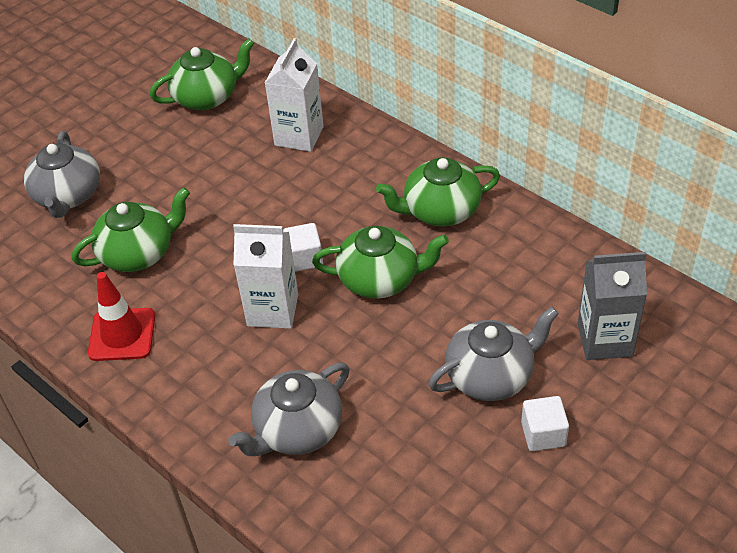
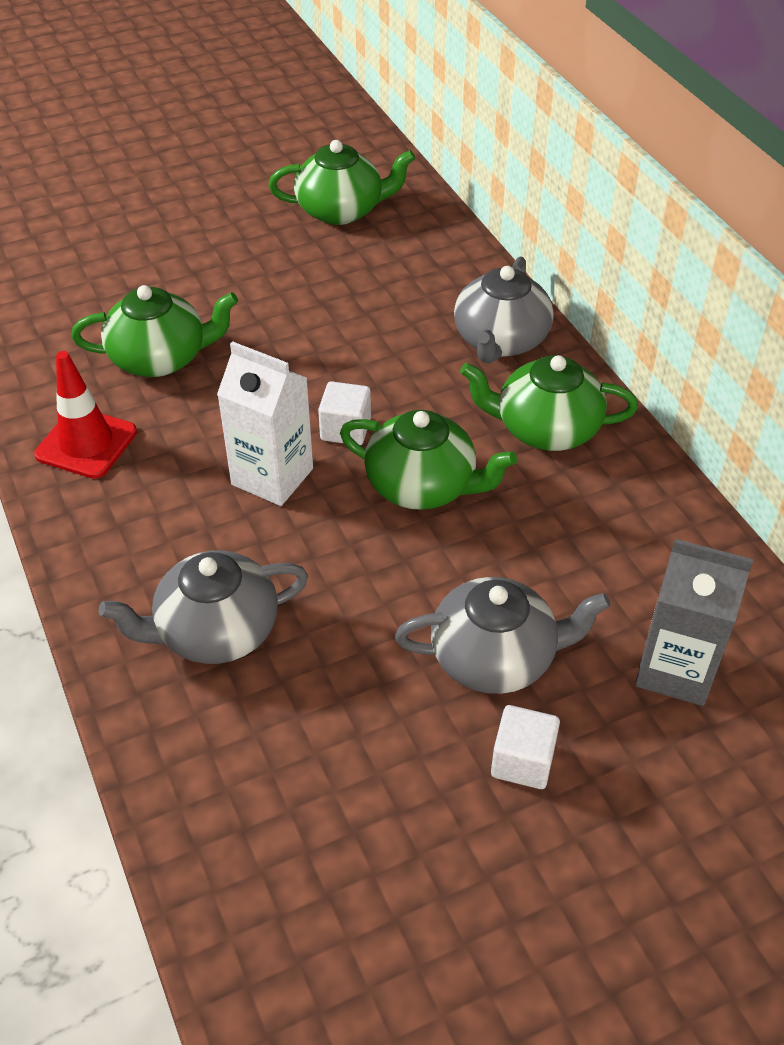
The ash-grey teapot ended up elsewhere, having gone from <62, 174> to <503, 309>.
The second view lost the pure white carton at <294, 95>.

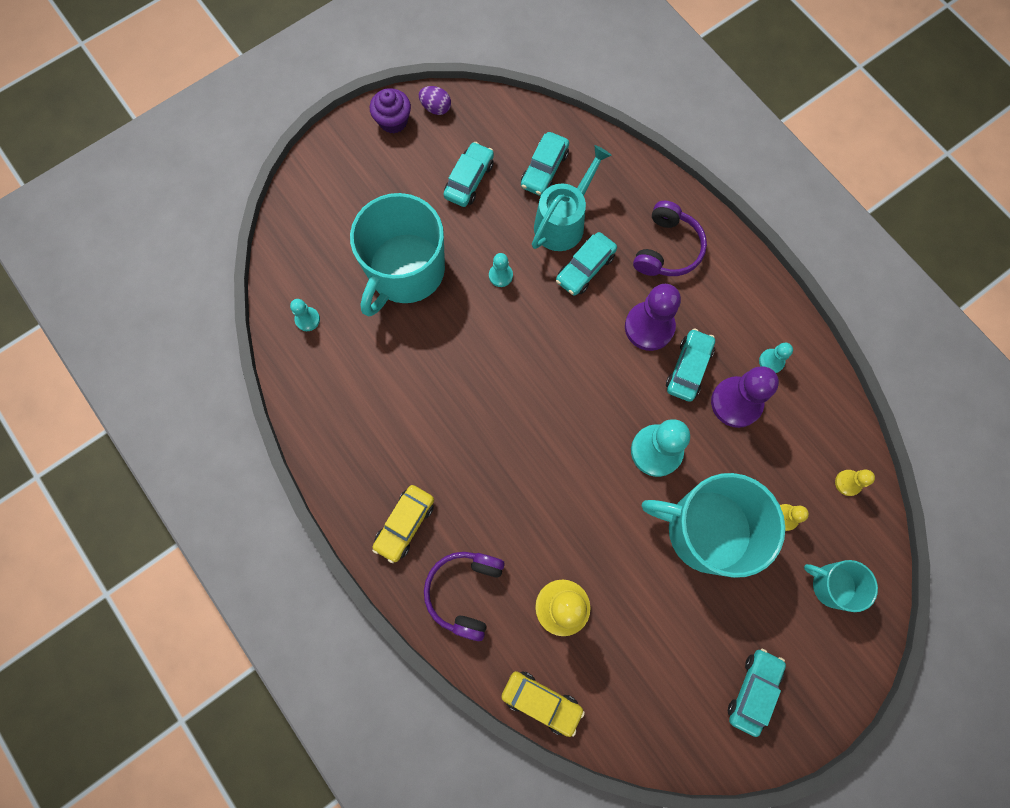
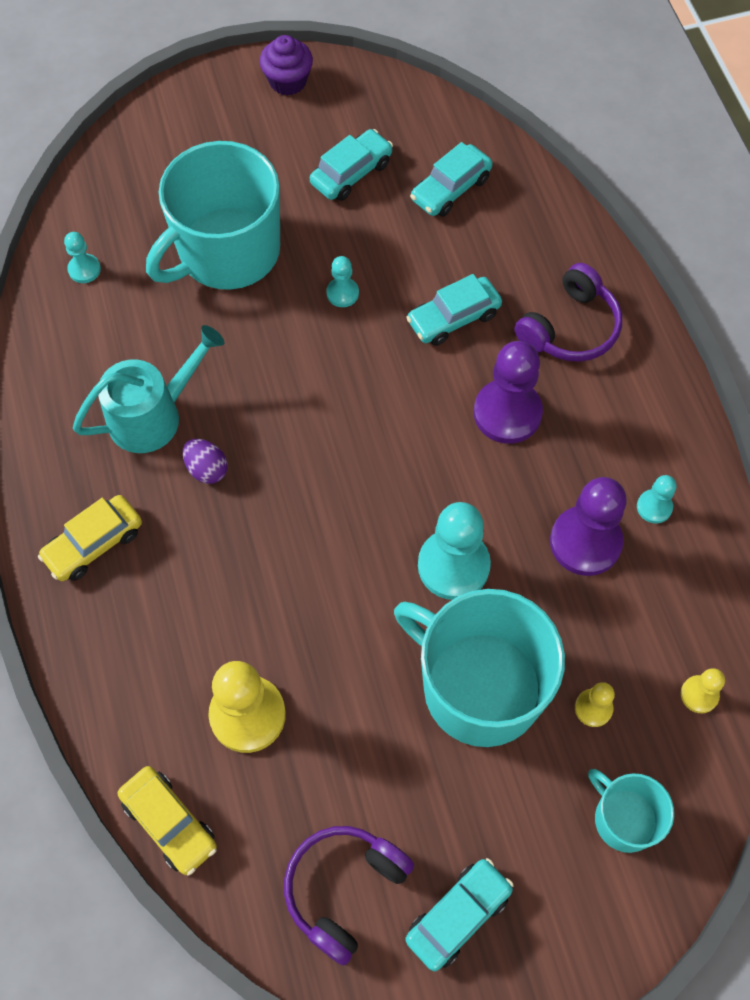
The turquoise watering pot ended up elsewhere, having gone from <572, 198> to <148, 389>.
The royal purple toy egg ended up elsewhere, having gone from <435, 100> to <205, 461>.
The royal purple headset ended up elsewhere, having gone from <464, 596> to <349, 895>.
The second view lost the turquoise automobile at <690, 365>.

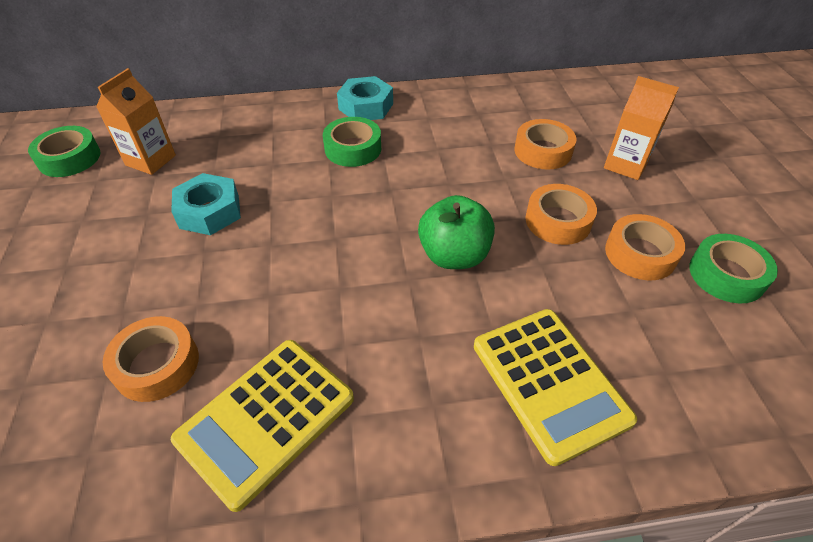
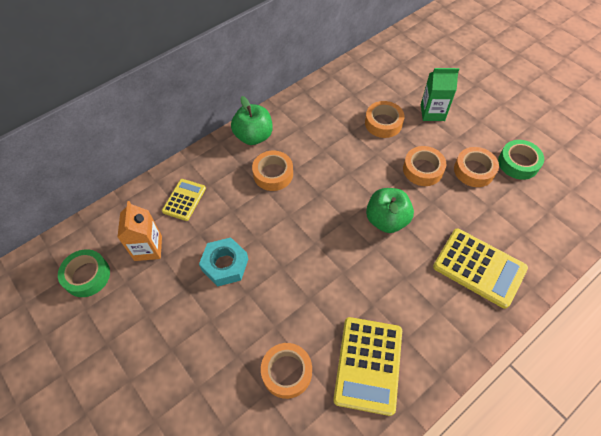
The second view gained the bright yellow pocket calculator at <184, 200>.
Where the turquoise hexagon nut stood at <365, 98>, the green toy apple came to stand at <252, 120>.
What was the green tape at <352, 142> turned into the orange-coloured tape at <272, 171>.
What was the orange-coloured carton at <641, 128> turned into the green carton at <440, 94>.

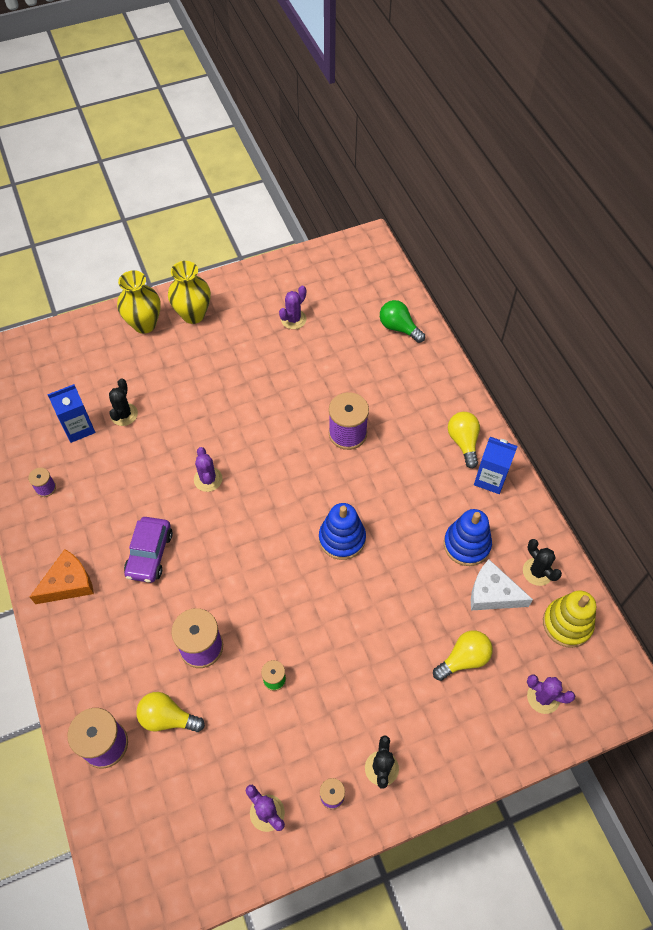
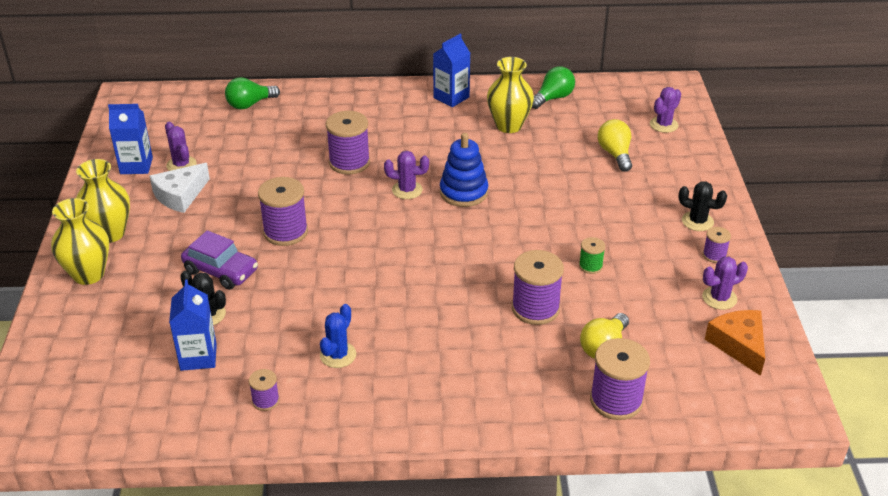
The second view gained the cobalt carton at <130, 139>.
The pure white cheese ended up elsewhere, having gone from <502, 585> to <180, 188>.
The royal purple automobile ended up elsewhere, having gone from <148, 550> to <219, 260>.
The second view gained the royal purple reel of thread at <283, 211>.
The second view gained the cobalt prickly plant at <338, 336>.
The royal purple prickly plant ended up elsewhere, having gone from <208, 469> to <406, 175>.
Where the cobalt ring stacker stood at <468, 537>, the bright yellow vase came to stand at <510, 95>.
Where the ebony prickly plant stood at <542, 562>, the green lightbulb came to stand at <553, 87>.
The orange-coloured cheese ended up elsewhere, having gone from <62, 576> to <735, 343>.
The second view lost the bright yellow lightbulb at <464, 440>.
The second view lost the bright yellow ring stacker at <569, 619>.

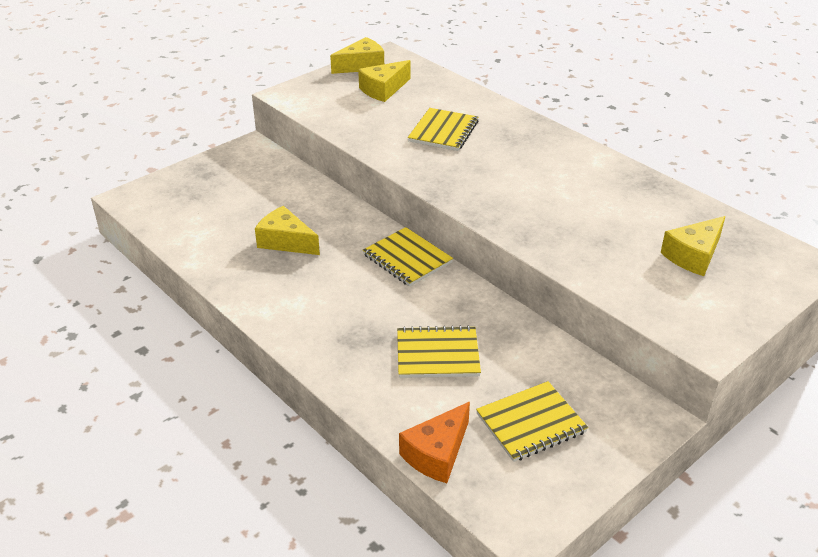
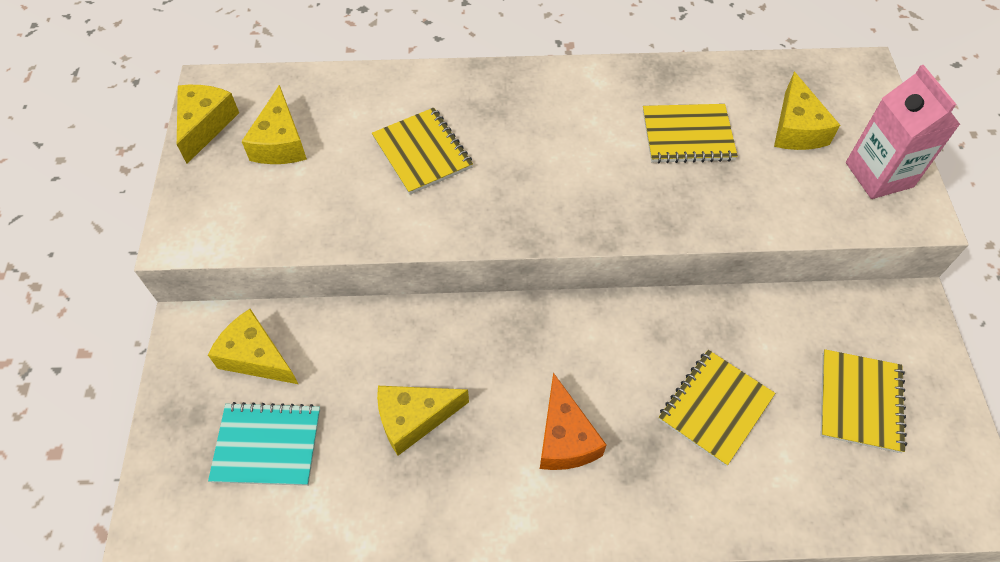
The second view gained the bright yellow cheese at <253, 346>.
The second view gained the turquoise notebook at <264, 444>.
The orange-coloured cheese ended up elsewhere, having gone from <434, 442> to <573, 421>.
The bright yellow notebook ended up elsewhere, having gone from <408, 257> to <690, 133>.
The second view gained the rose-pink carton at <903, 132>.

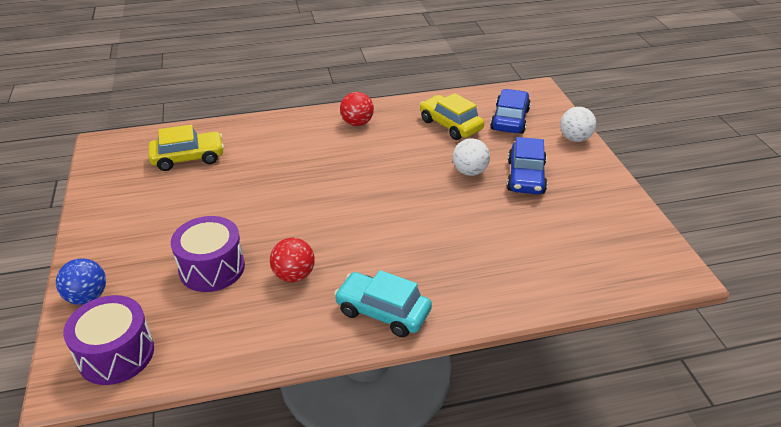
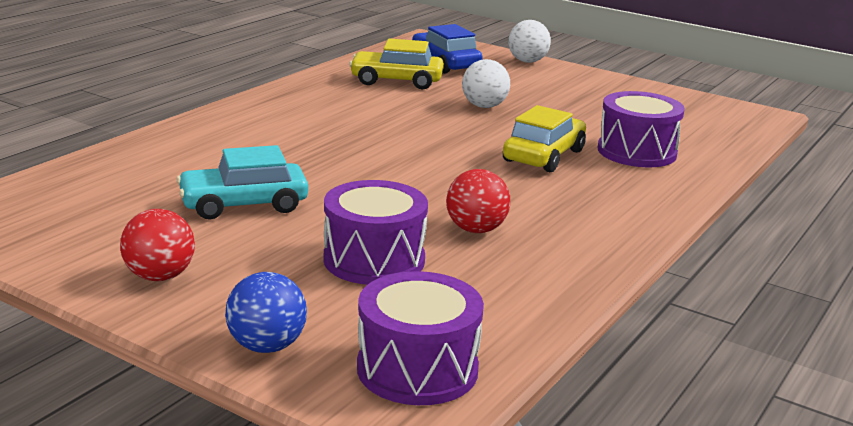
The crimson ball ended up elsewhere, having gone from <357, 109> to <157, 245>.
The turquoise automobile ended up elsewhere, having gone from <383, 303> to <242, 182>.
The bright yellow automobile ended up elsewhere, having gone from <186, 148> to <544, 138>.
The second view gained the royal purple snare drum at <641, 129>.
The second view lost the cobalt automobile at <527, 165>.

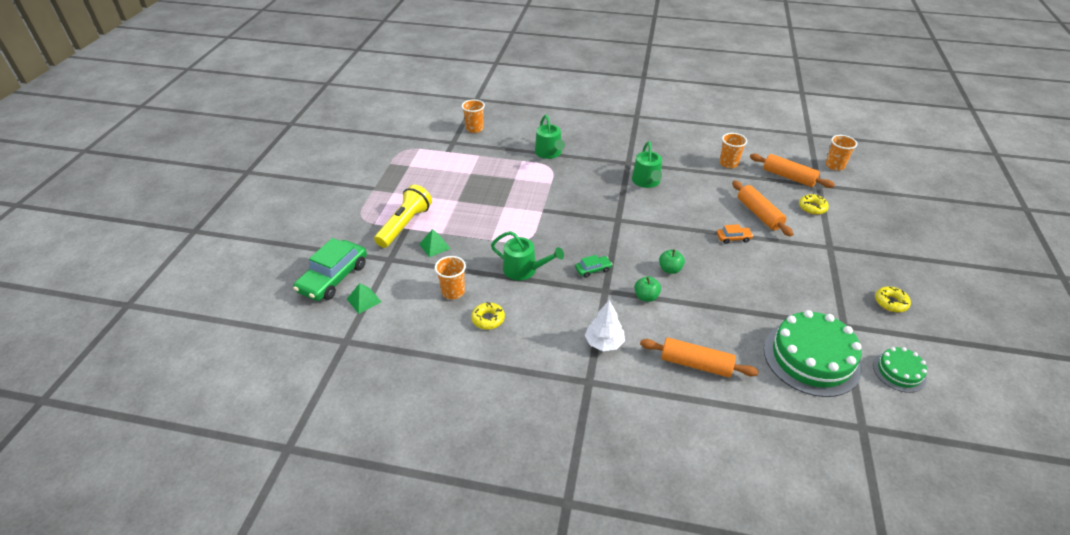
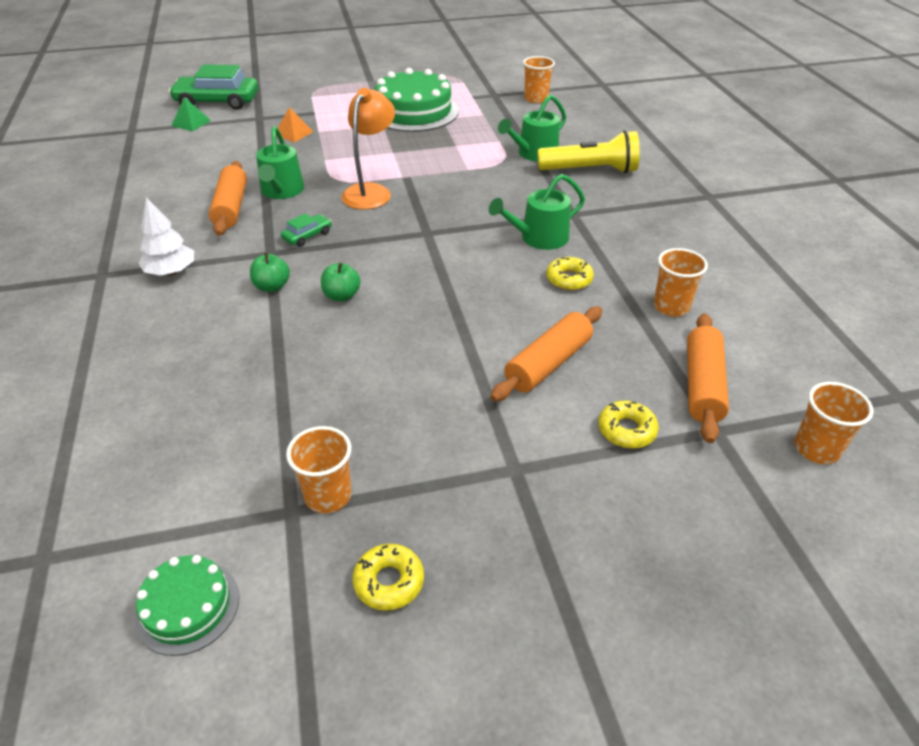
The orange-coloured dough roller ended up elsewhere, having gone from <699, 357> to <228, 198>.
What was the green solid pyramid at <434, 243> turned into the orange-coloured solid pyramid at <295, 124>.
The green automobile at <593, 266> ended up facing another way, 90 degrees counterclockwise from before.
The orange-coloured tumbler ended up elsewhere, having gone from <450, 277> to <319, 469>.
The second view gained the orange-coloured reading lamp at <368, 149>.
The green layer cake ended up elsewhere, having gone from <813, 353> to <417, 100>.
The bright yellow torch ended up elsewhere, having gone from <403, 216> to <589, 151>.
The bright yellow donut ended up elsewhere, having gone from <488, 316> to <570, 273>.
The second view lost the orange-coloured automobile at <735, 234>.

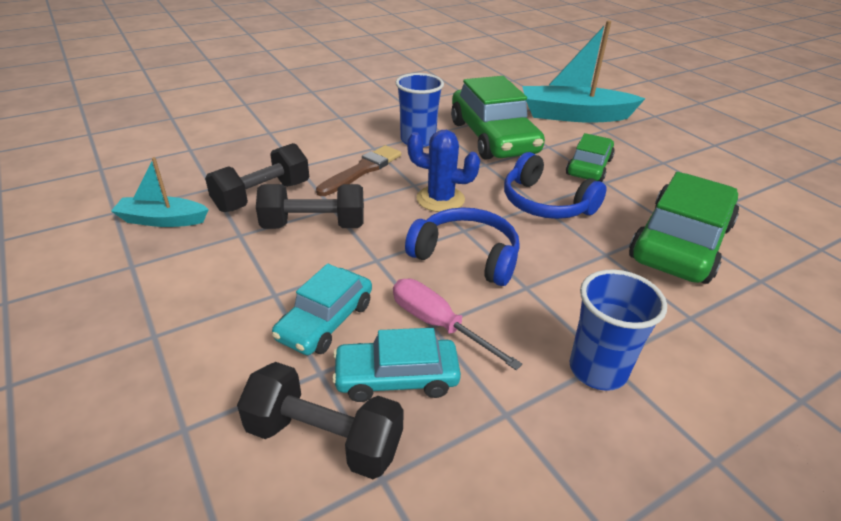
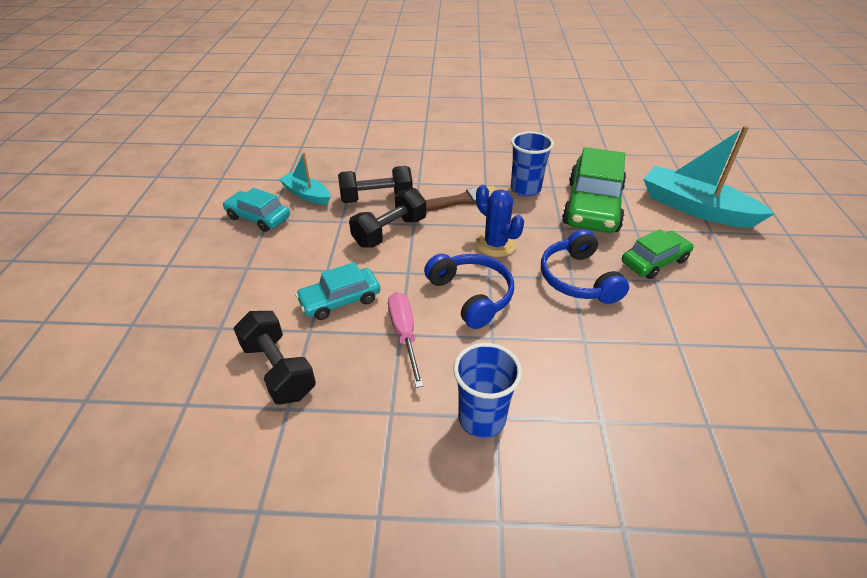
The turquoise automobile ended up elsewhere, having gone from <396, 365> to <256, 210>.
The ebony free weight at <310, 206> ended up facing another way, 75 degrees counterclockwise from before.
The second view lost the green automobile at <684, 228>.

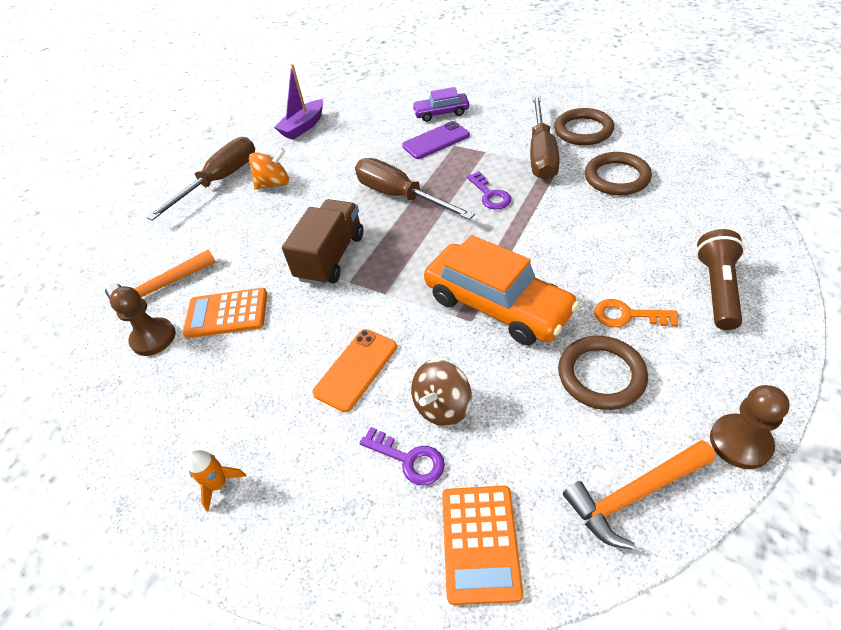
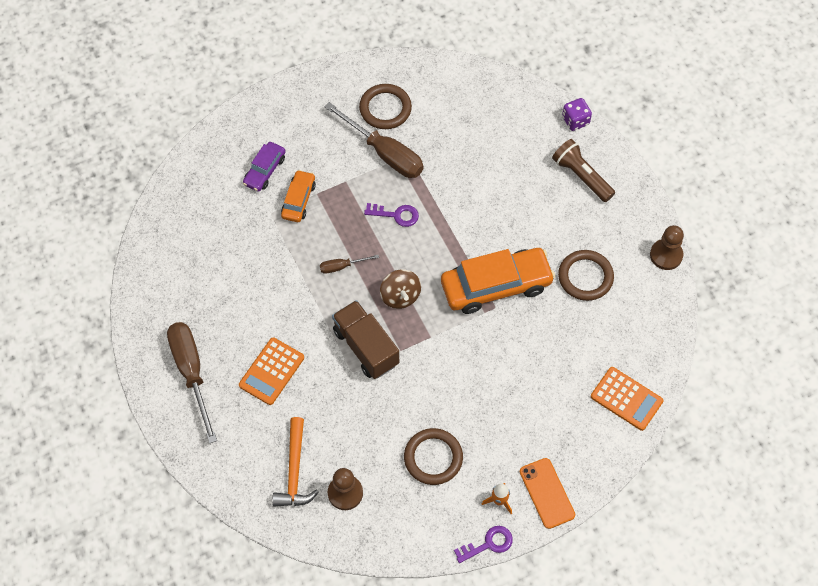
The orange-coloured pocket calculator ended up elsewhere, having gone from <225, 313> to <271, 371>.
Where the royal purple phone stood at <436, 140>, the orange-coloured automobile came to stand at <298, 196>.
The size of the dark brown hand screwdriver at <415, 189> changed by a factor of 0.47.
The dark brown spinning top ended up elsewhere, having gone from <441, 393> to <400, 289>.
The dark brown hoop ended up elsewhere, having gone from <618, 173> to <433, 456>.
The royal purple door key ended up elsewhere, having gone from <402, 456> to <483, 544>.
The orange-coloured phone ended up elsewhere, having gone from <354, 370> to <547, 493>.
The second view gained the royal purple die at <577, 114>.
The second view lost the orange-coloured spinning top at <269, 169>.
The second view lost the royal purple boat at <298, 102>.
The second view lost the orange-coloured carpenter's hammer at <639, 494>.
The second view lost the orange-coloured door key at <636, 313>.

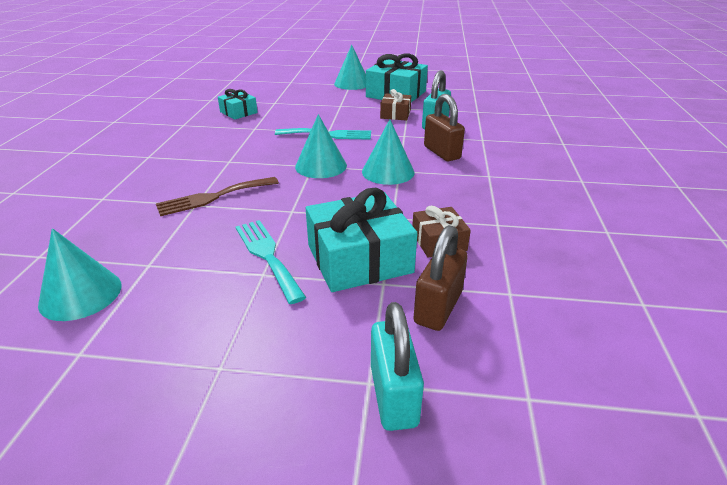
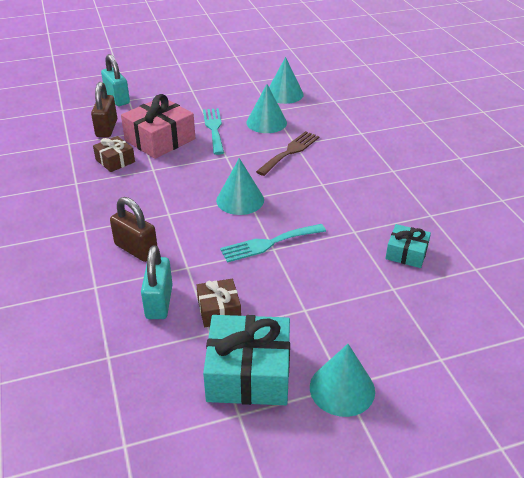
What was the turquoise present at <362, 240> turned into the rose-pink present at <158, 126>.
The turquoise fork at <270, 262> ended up facing another way, 135 degrees counterclockwise from before.
The turquoise solid cone ended up elsewhere, having gone from <388, 152> to <266, 108>.

